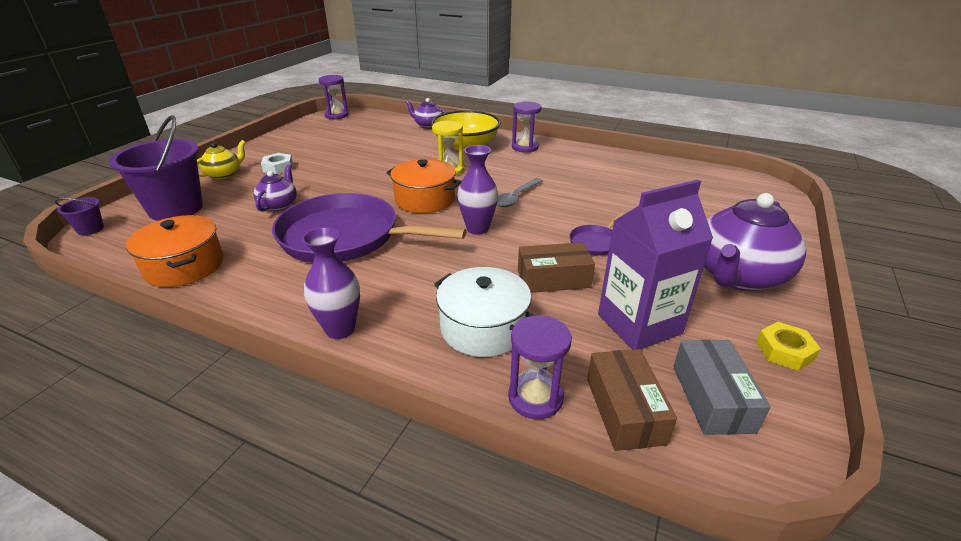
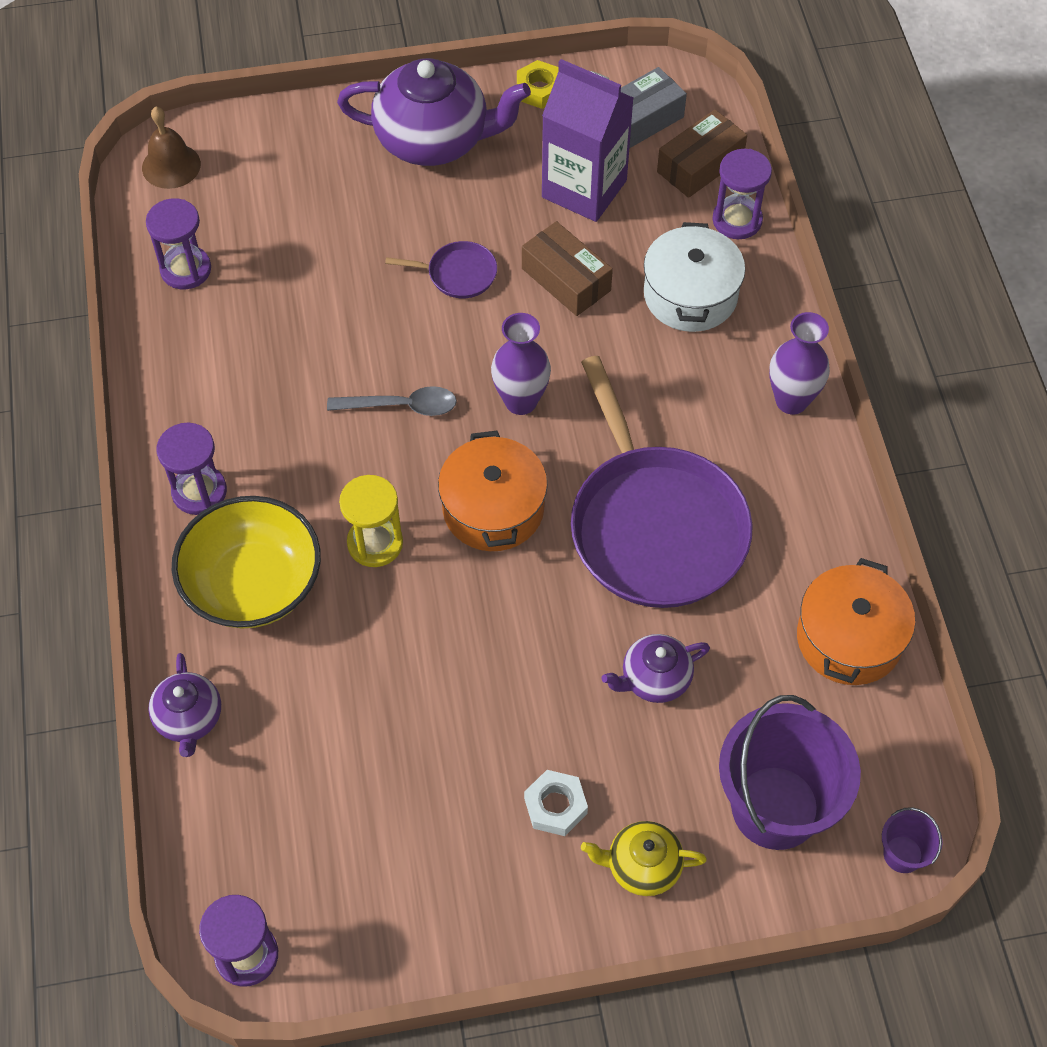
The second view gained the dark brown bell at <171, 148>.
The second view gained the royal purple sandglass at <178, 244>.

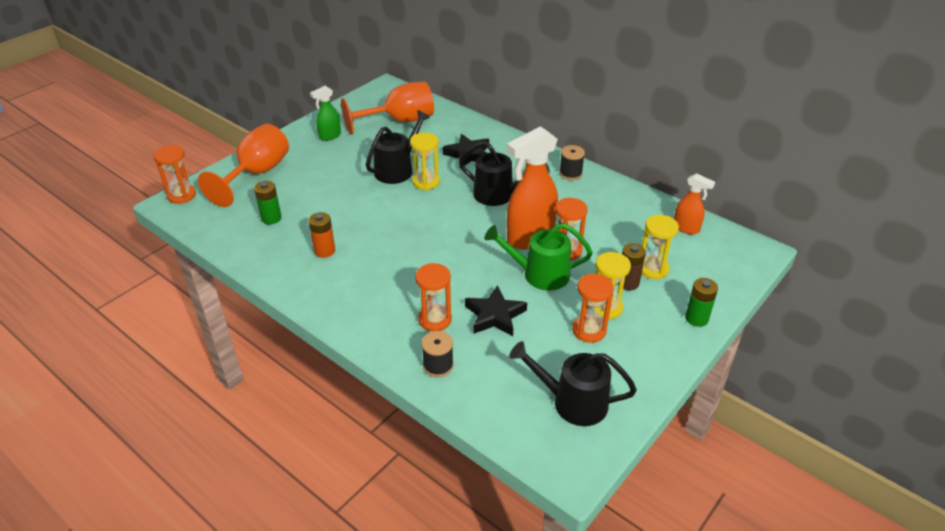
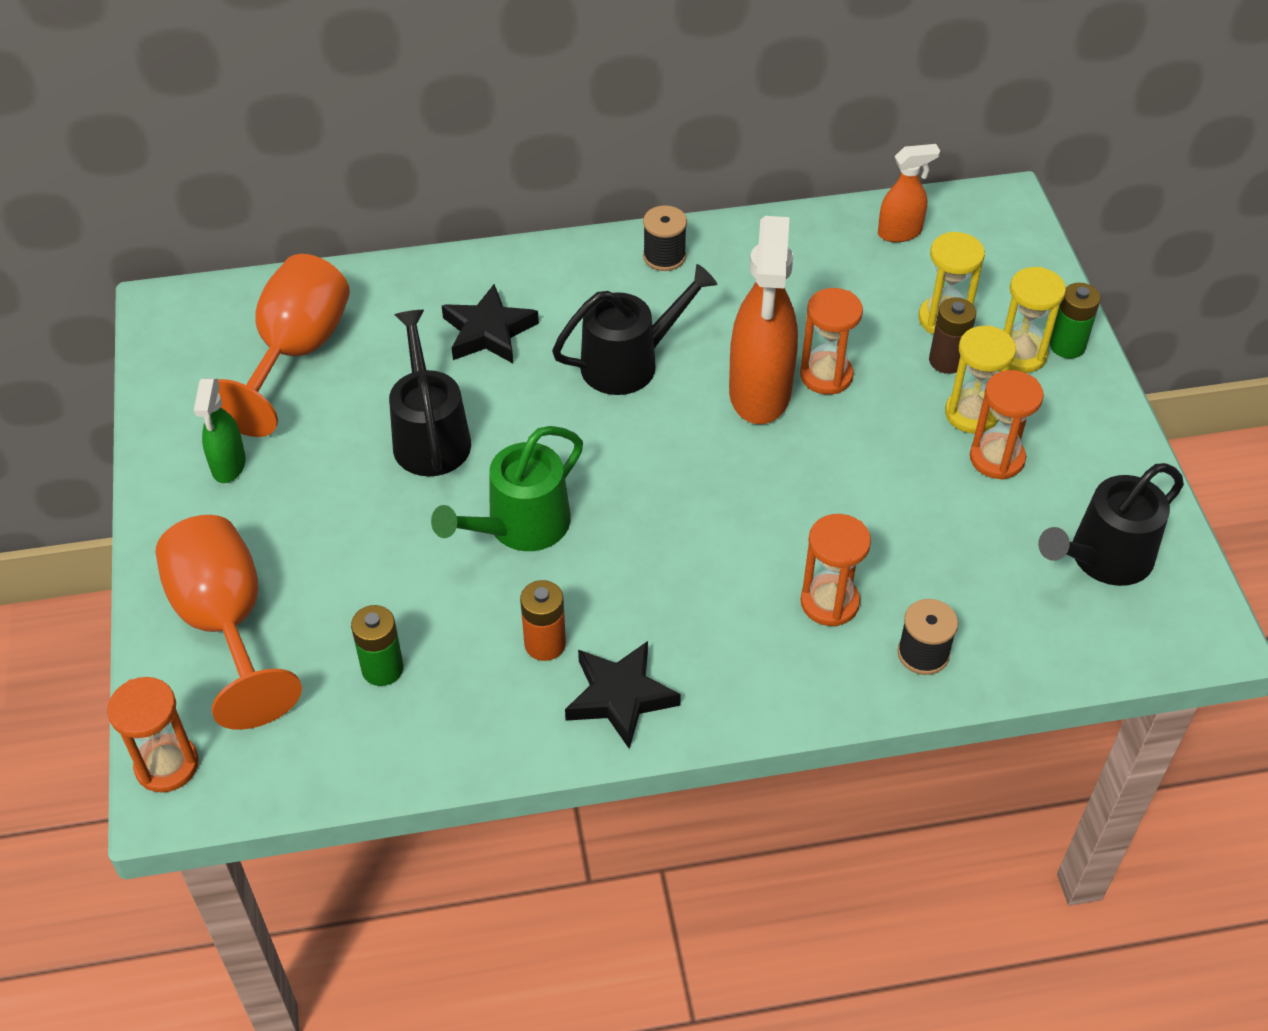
The green watering pot ended up elsewhere, having gone from <538, 257> to <507, 488>.
The ebony five-pointed star ended up elsewhere, having gone from <496, 310> to <623, 695>.
The bright yellow sandglass ended up elsewhere, having gone from <425, 161> to <1035, 320>.

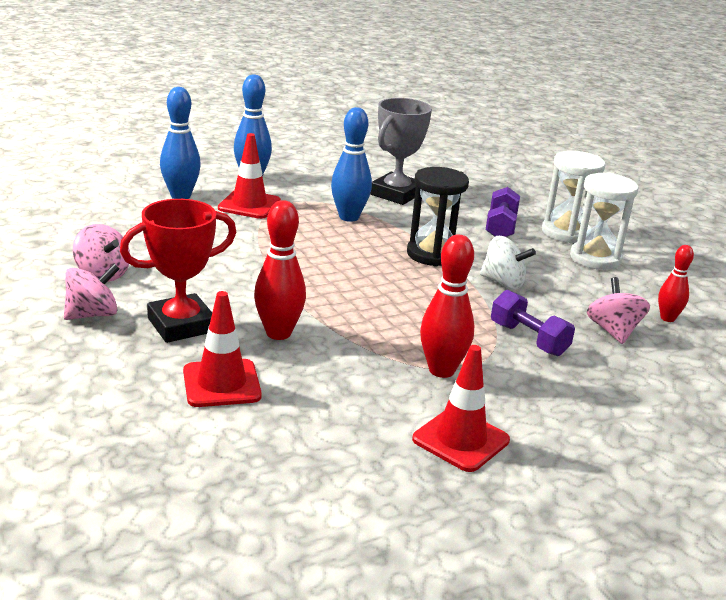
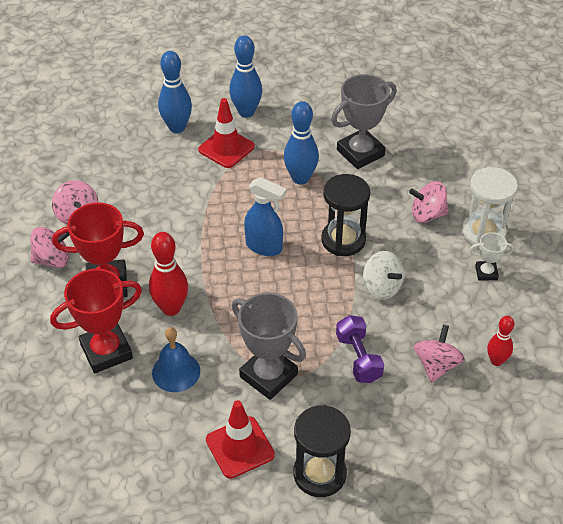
Where the crimson safety cone stood at <222, 349>, the crimson prize cup came to stand at <96, 321>.
The second view gained the cobalt bell at <176, 359>.
Where the crimson tenpin stood at <447, 306>, the ash-grey prize cup came to stand at <269, 346>.
The second view gained the cobalt spray cleaner at <265, 216>.
The second view gained the ebony sandglass at <322, 451>.
Where the royal purple free weight stood at <503, 212>, the rose-pink spinning top came to stand at <429, 202>.
Where the pure white sandglass stood at <604, 221>, the pure white prize cup came to stand at <491, 256>.

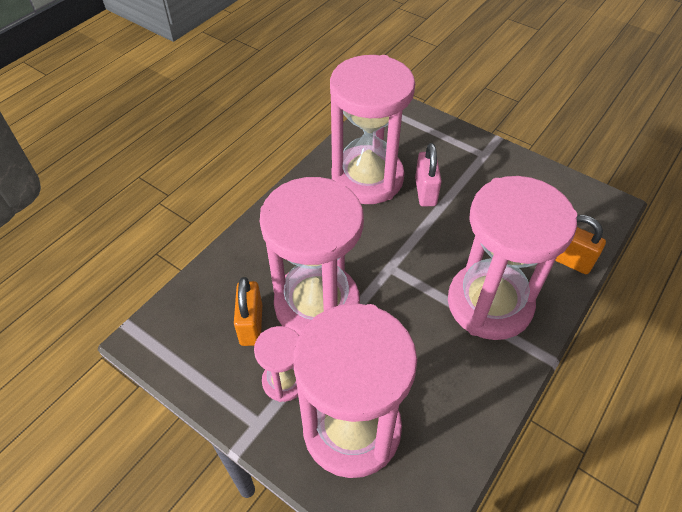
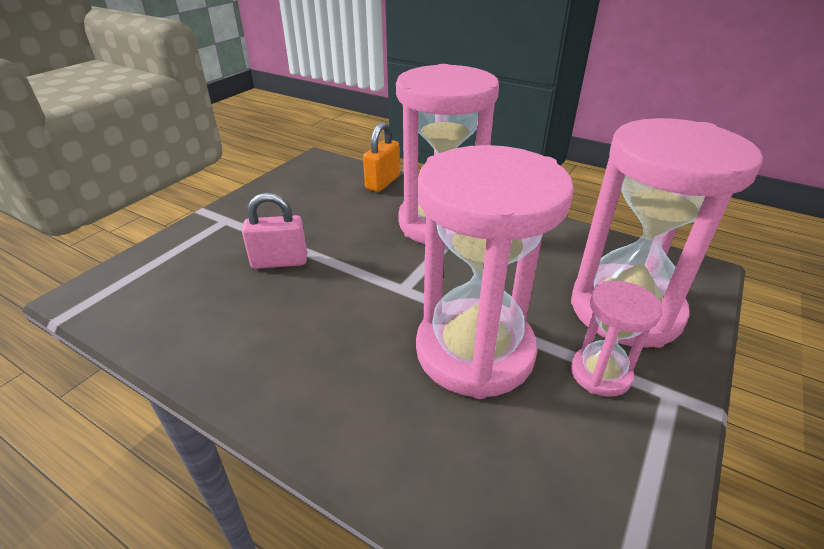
The second view lost the orange-coloured small lock at <248, 311>.
The second view lost the rose-pink sandglass at <372, 129>.

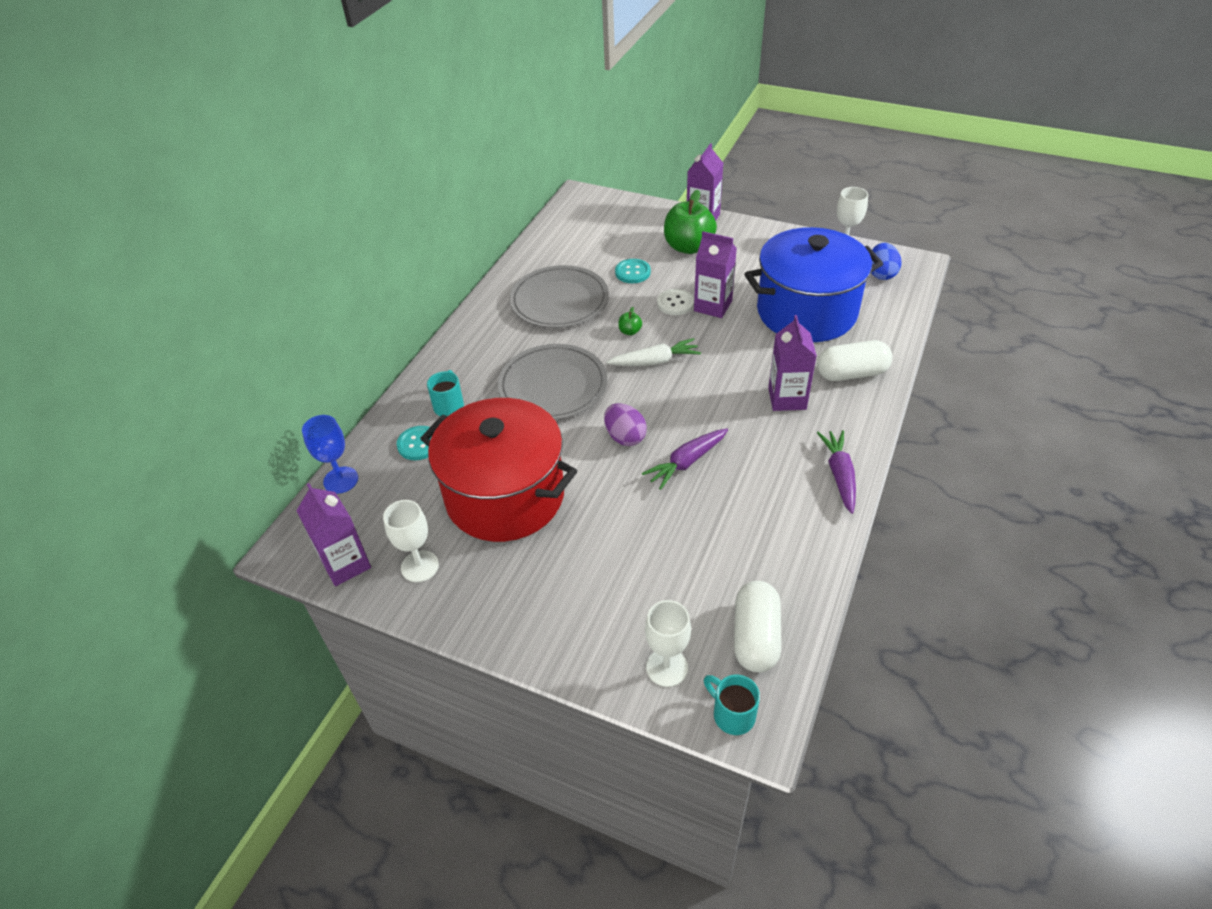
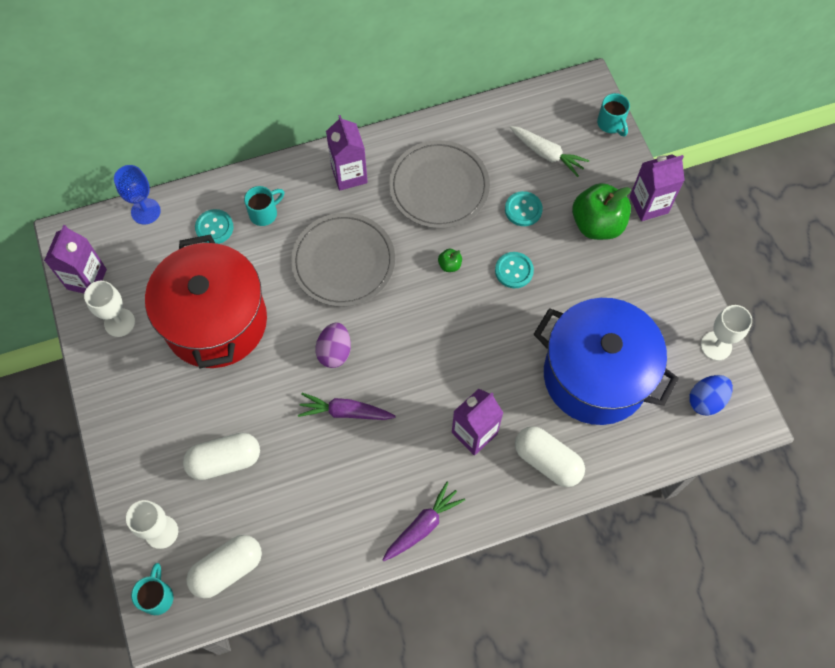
The second view gained the pure white pill at <221, 456>.
The royal purple carton ended up elsewhere, having gone from <715, 274> to <347, 153>.
What was the pure white sewing button at <675, 302> turned into the turquoise sewing button at <514, 270>.
The pure white root vegetable ended up elsewhere, having gone from <653, 352> to <549, 151>.
The second view gained the turquoise mug at <613, 114>.

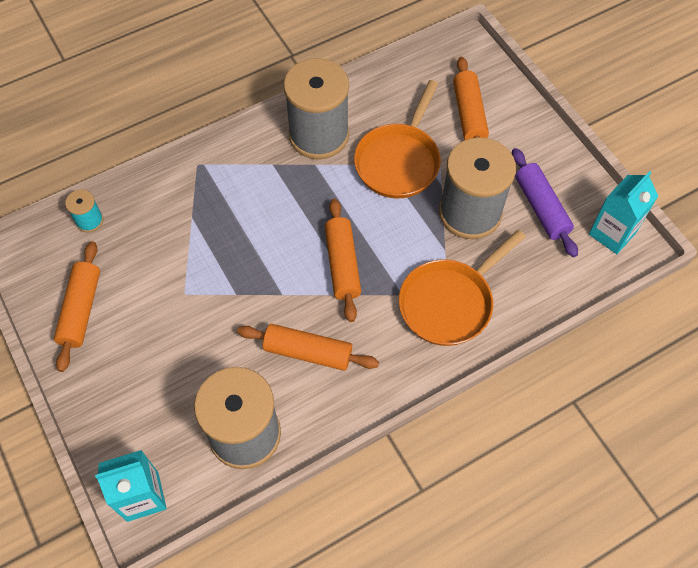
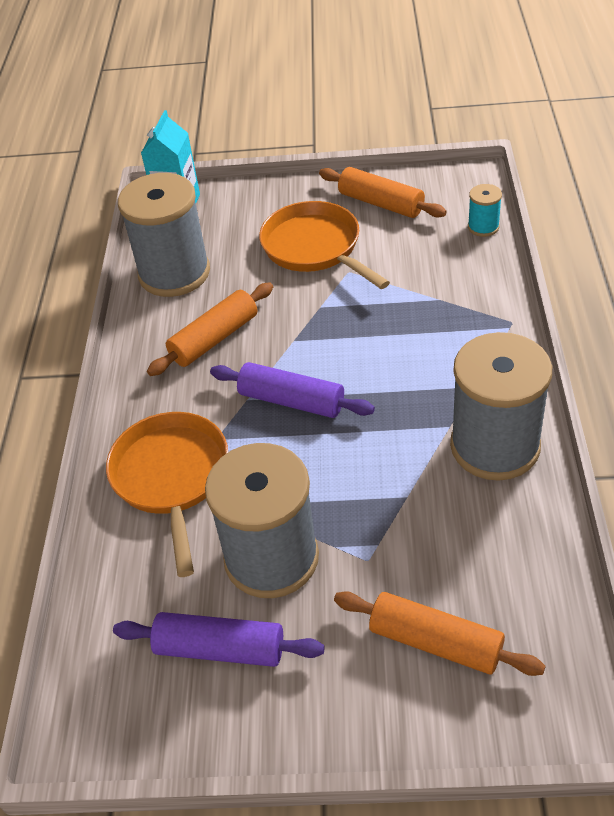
What was the orange-coloured dough roller at <343, 260> turned into the royal purple dough roller at <292, 390>.
The orange-coloured skillet ended up elsewhere, having gone from <397, 139> to <324, 245>.
The second view lost the turquoise carton at <623, 212>.

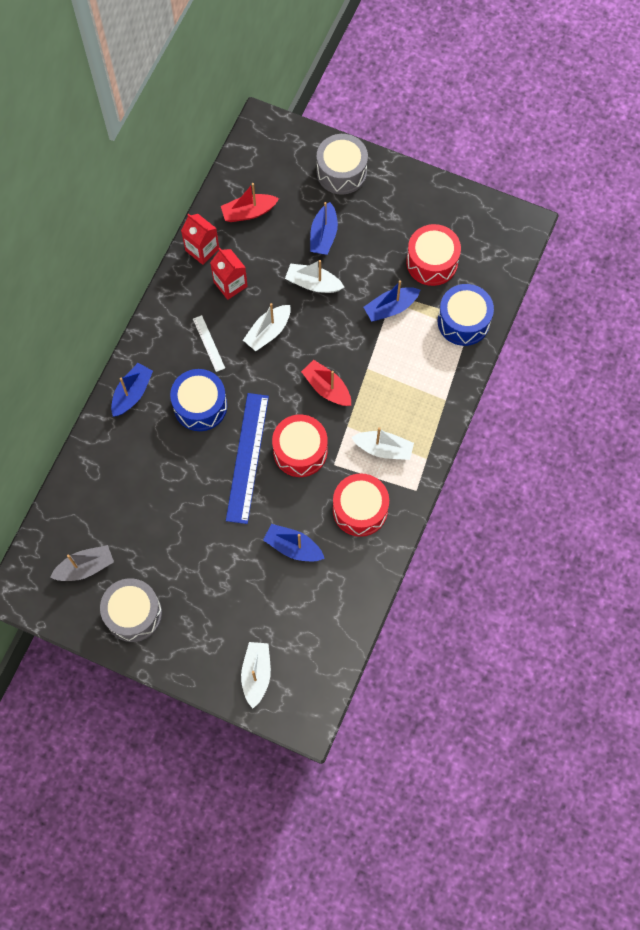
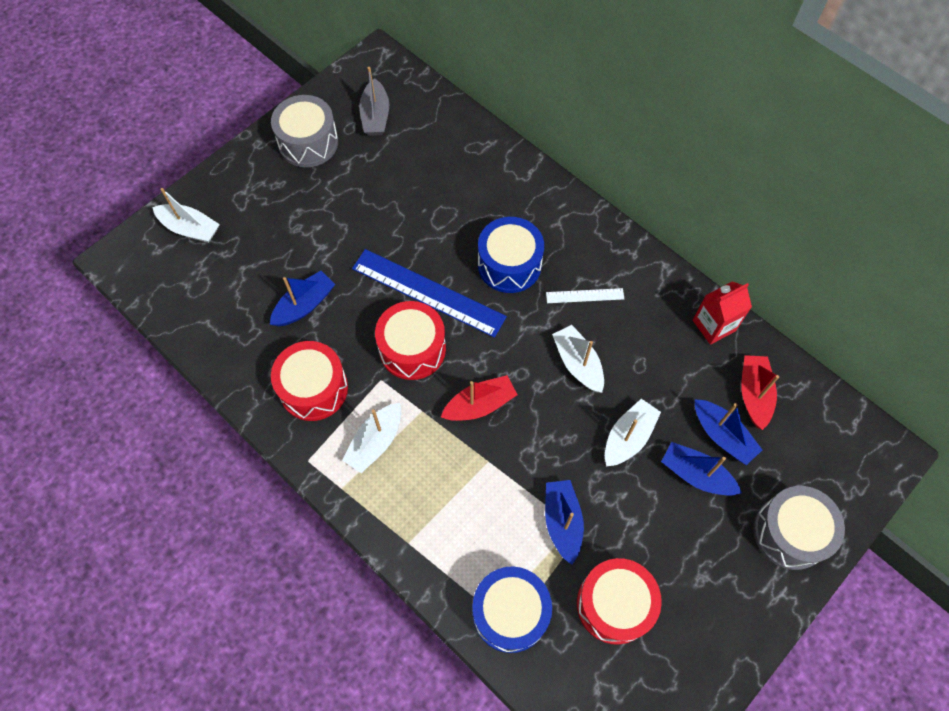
The cobalt boat ended up elsewhere, having gone from <132, 390> to <728, 432>.
The second view lost the crimson carton at <229, 274>.

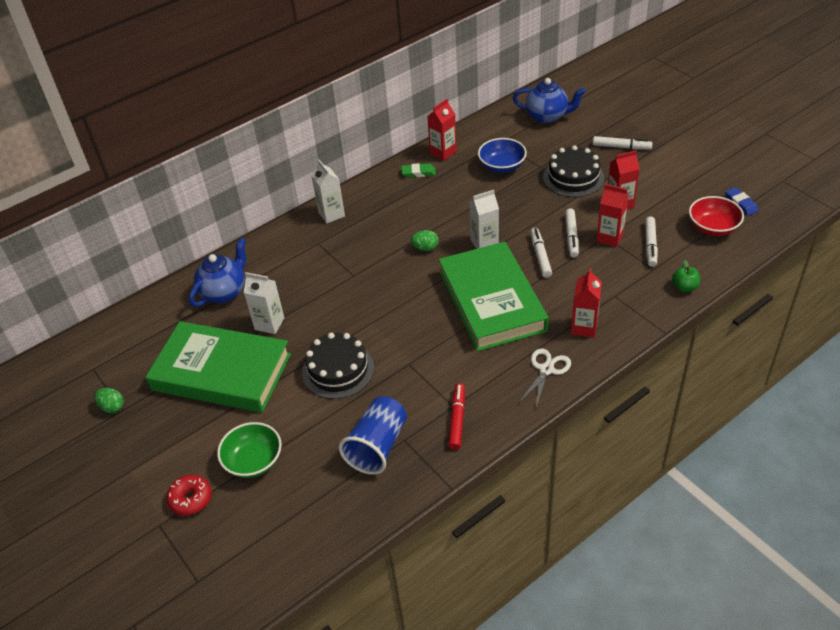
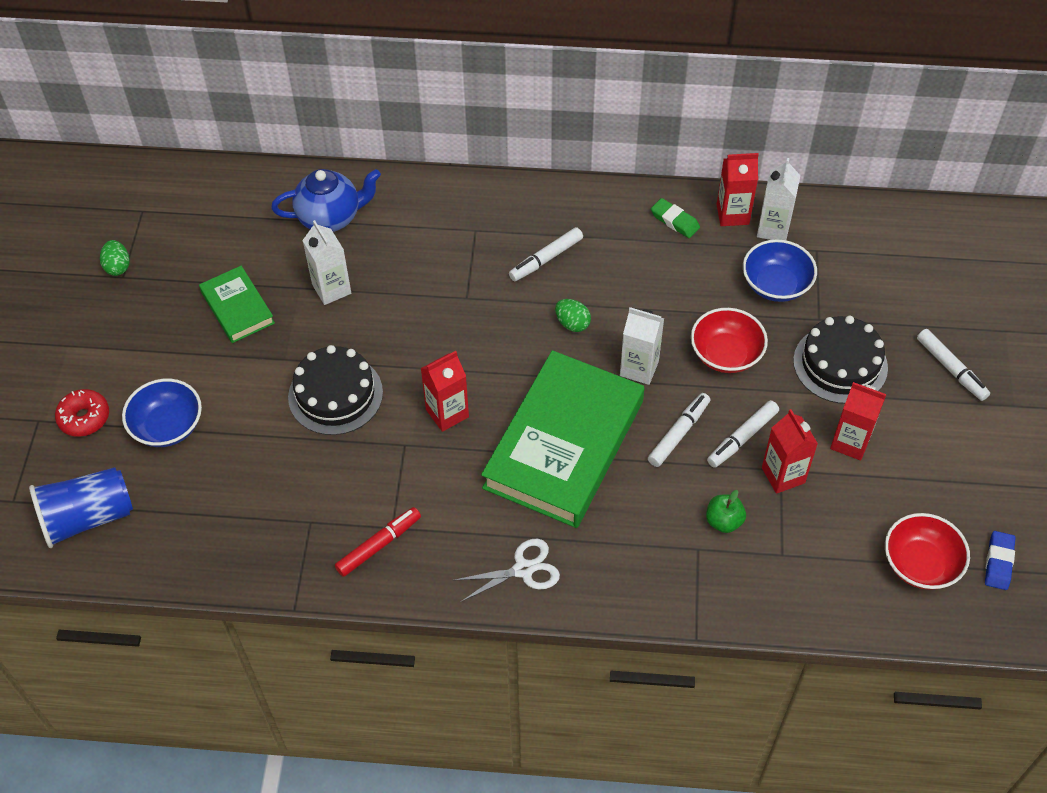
The cobalt tumbler ended up elsewhere, having gone from <373, 435> to <81, 507>.
What was the green deep dish at <249, 450> turned into the cobalt deep dish at <162, 413>.
The size of the green book at <218, 367> changed by a factor of 0.49.
The crimson carton ended up elsewhere, having gone from <586, 303> to <445, 391>.
The pure white marker pen ended up elsewhere, having gone from <651, 242> to <546, 254>.
The second view gained the crimson deep dish at <729, 340>.
The green toy apple ended up elsewhere, having gone from <686, 276> to <726, 511>.
The pure white carton ended up elsewhere, having gone from <328, 192> to <778, 199>.
The second view lost the cobalt teapot at <549, 101>.

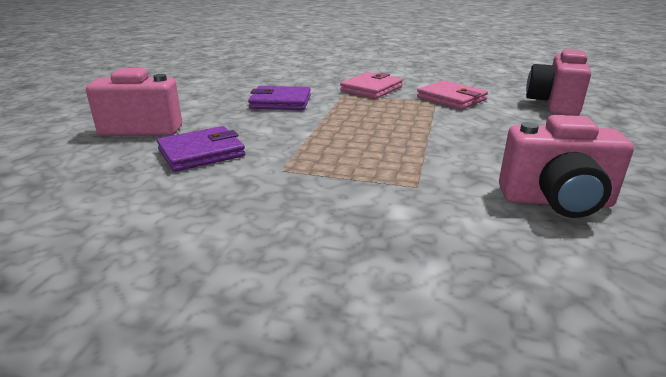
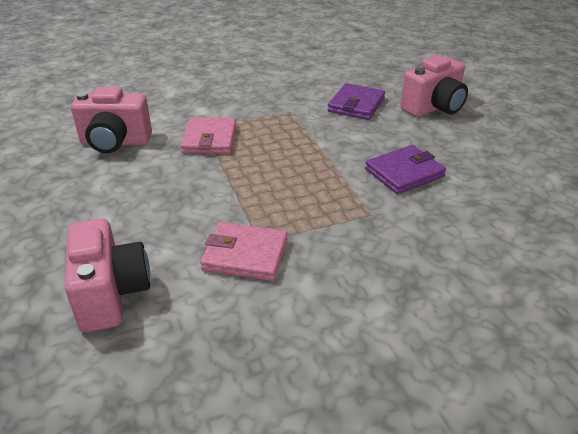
The rose-pink photo camera at <566, 166> ended up facing another way, 150 degrees counterclockwise from before.
The rose-pink wallet ended up elsewhere, having gone from <371, 85> to <208, 135>.

